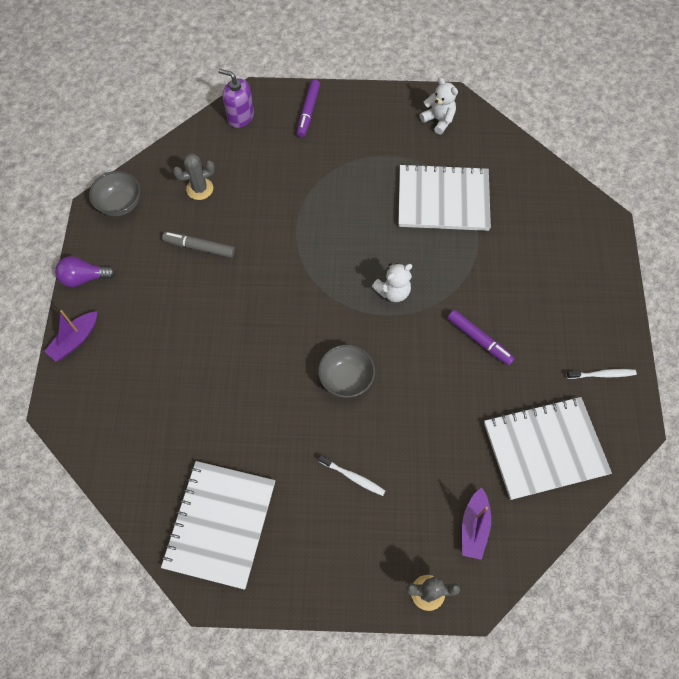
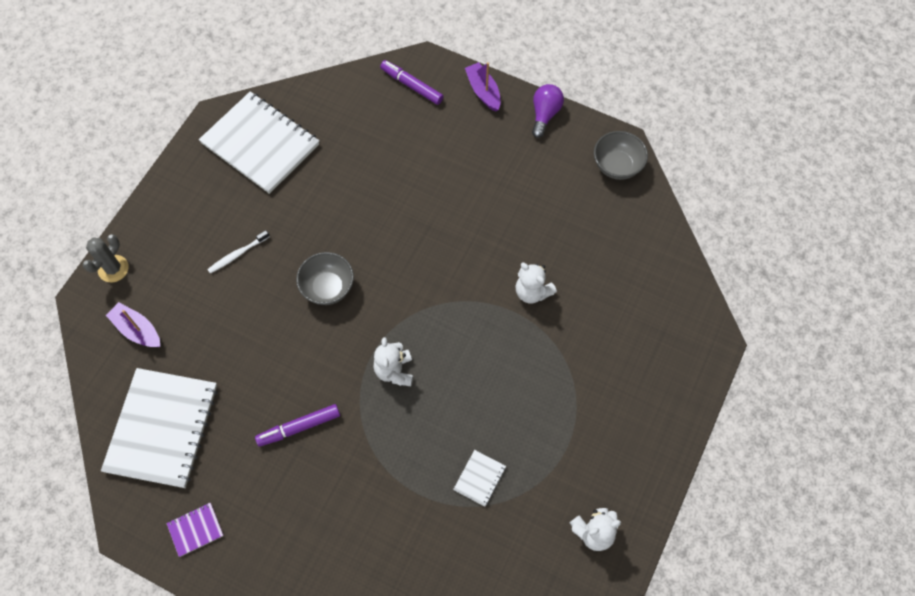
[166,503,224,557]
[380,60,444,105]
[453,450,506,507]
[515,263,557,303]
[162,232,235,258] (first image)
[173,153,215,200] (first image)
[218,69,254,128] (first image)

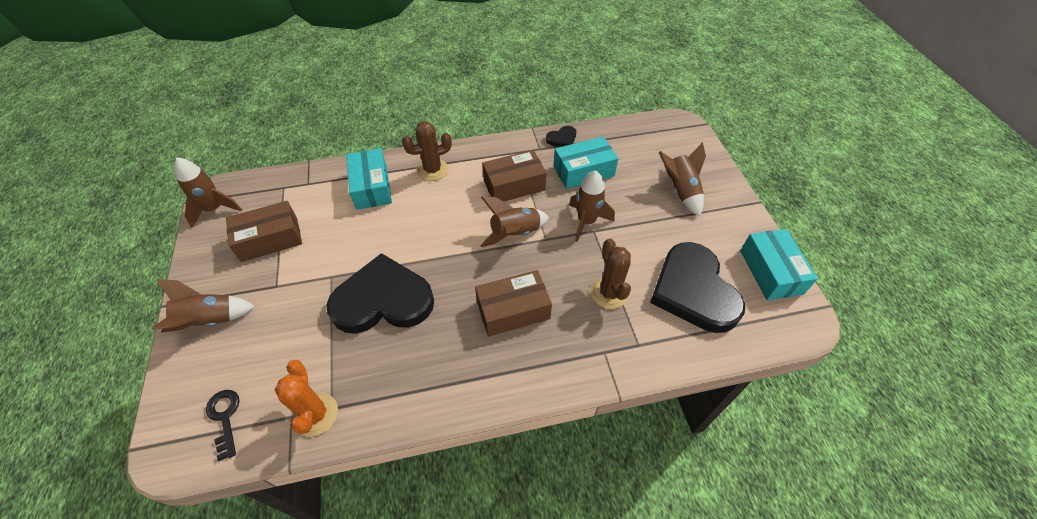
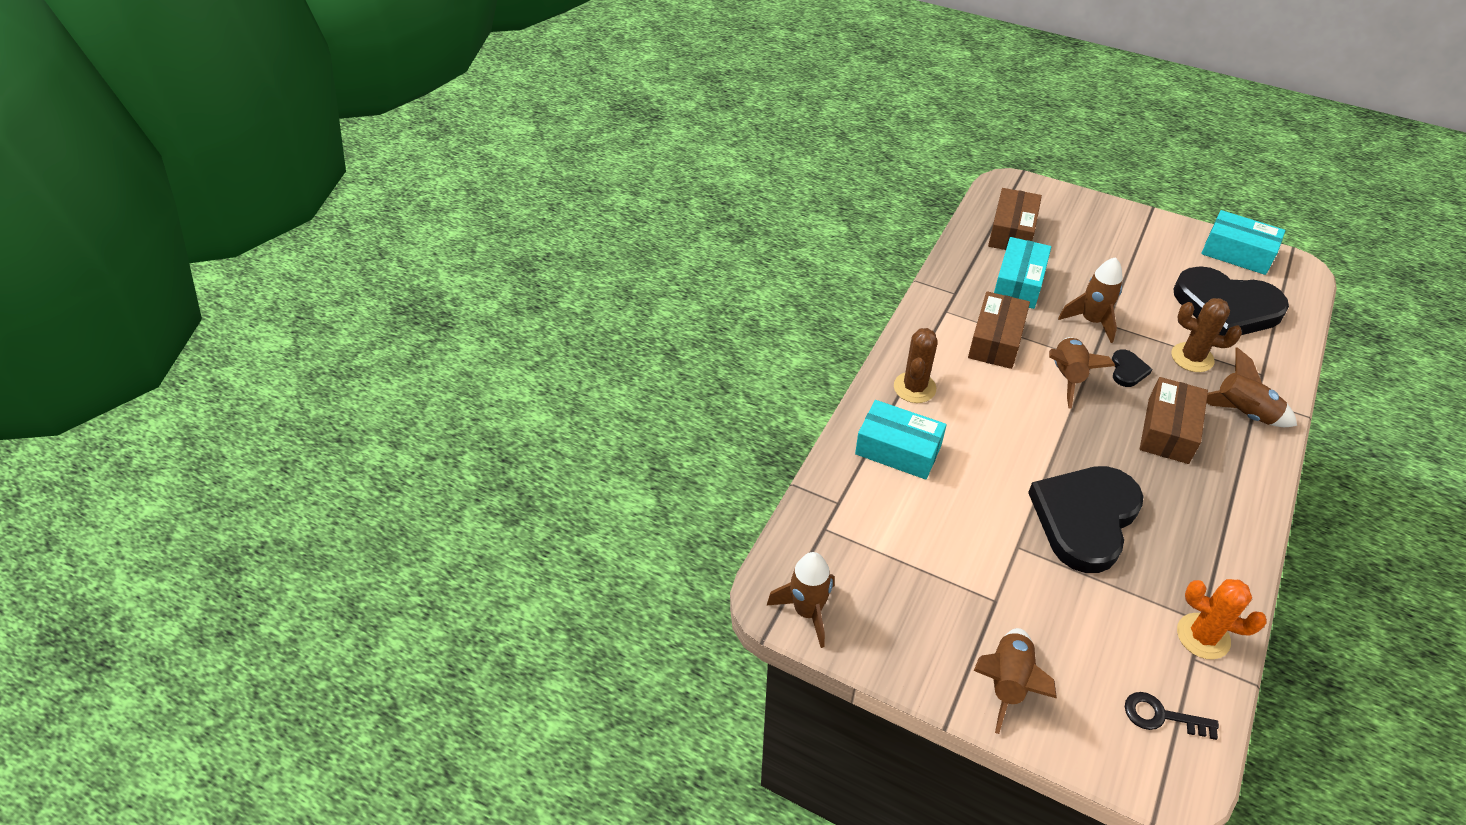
[988,188,1042,250]
[1112,350,1152,387]
[1206,347,1297,427]

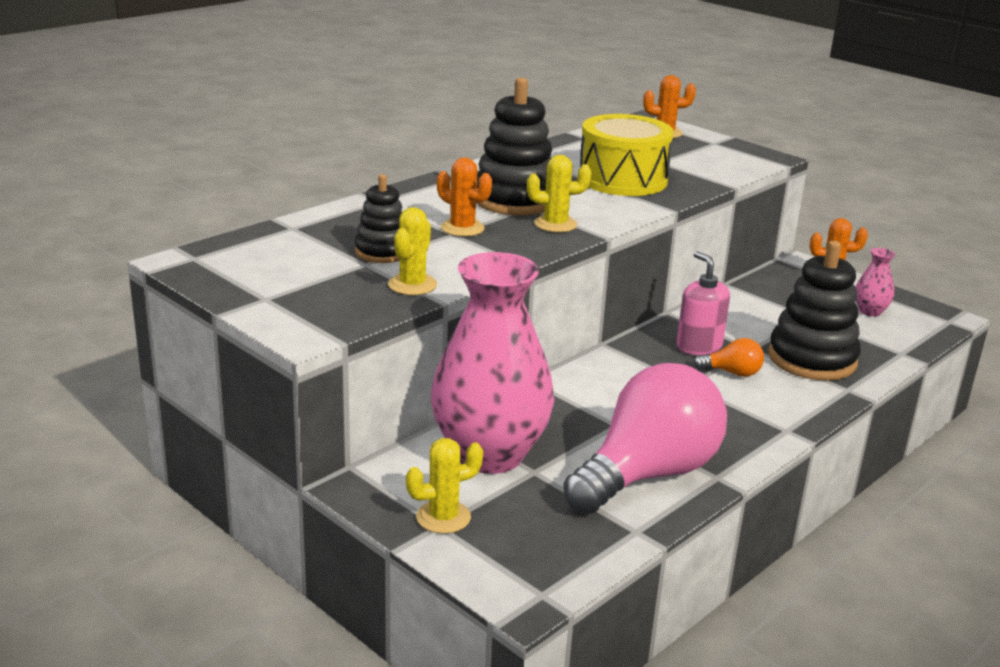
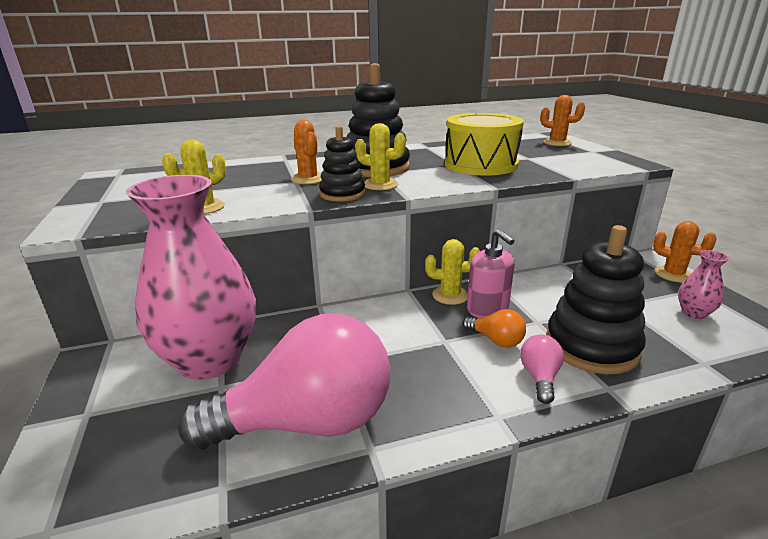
[319,126,365,202]
[425,239,480,305]
[467,229,515,318]
[520,335,564,404]

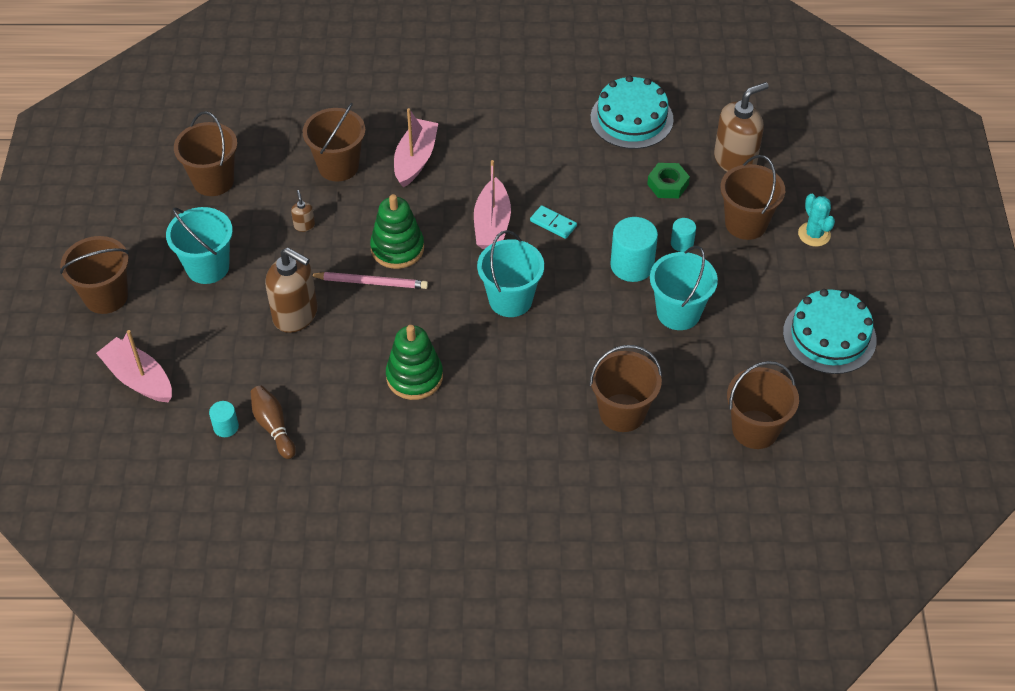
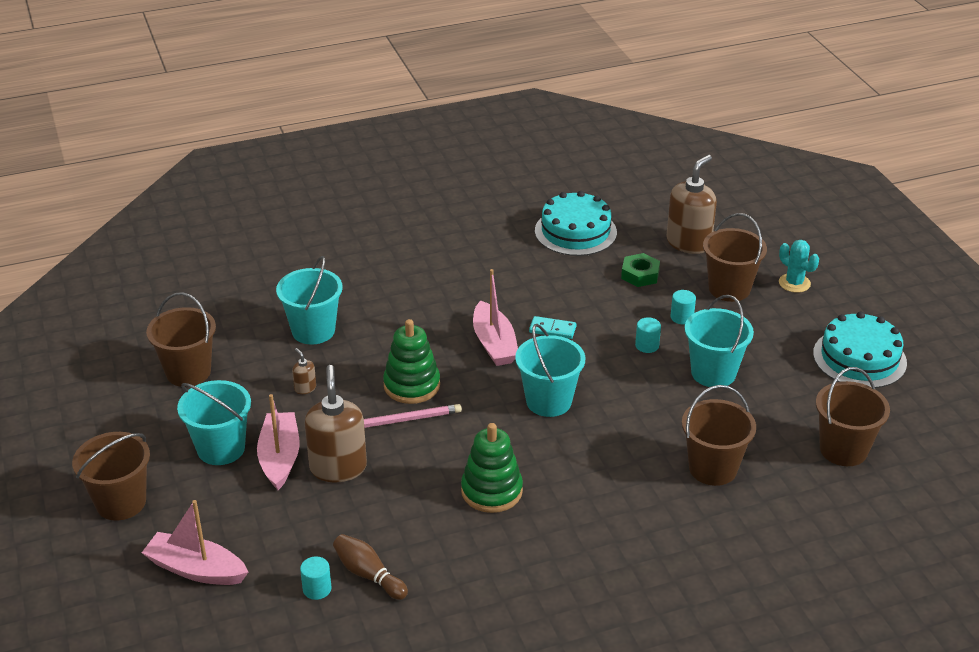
[257,394,300,490]
[276,256,343,345]
[305,365,367,482]
[635,318,661,353]

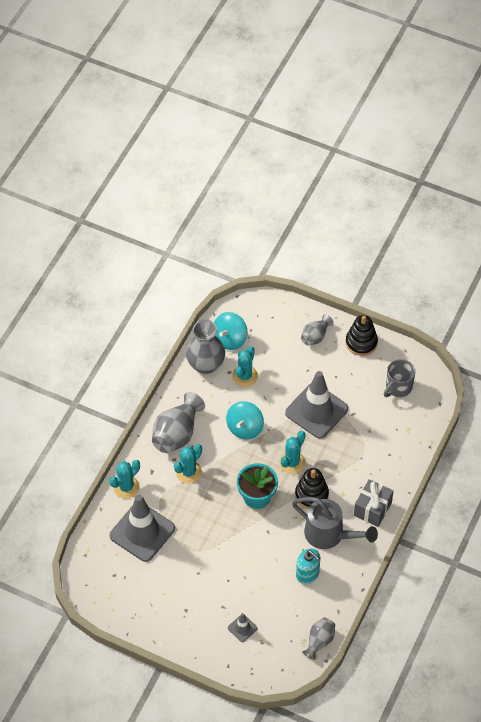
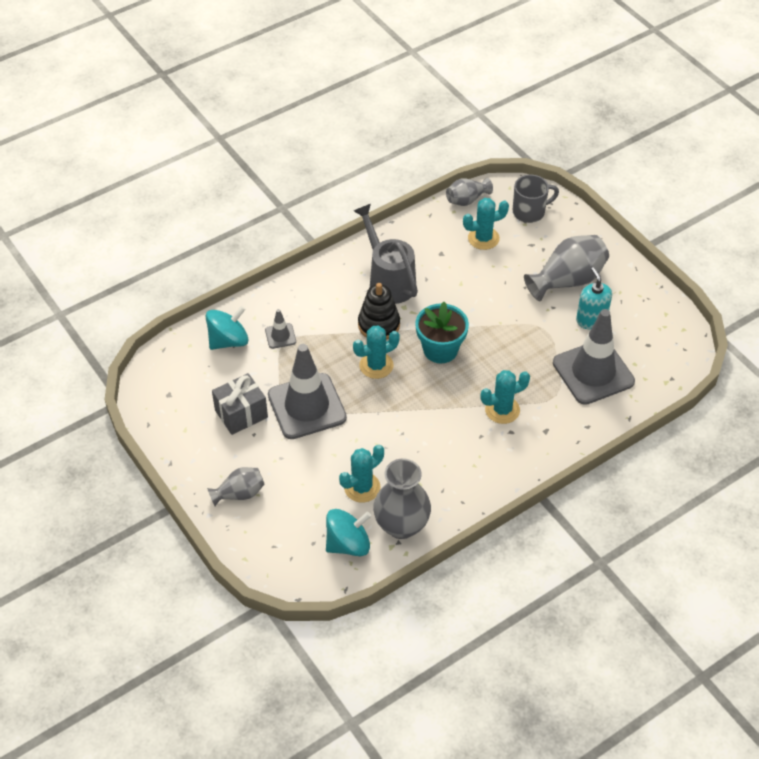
[205,306,249,350]
[212,373,268,435]
[265,309,296,349]
[463,198,509,250]
[513,175,559,223]
[524,235,609,301]
[576,267,612,330]
[346,315,378,356] (first image)

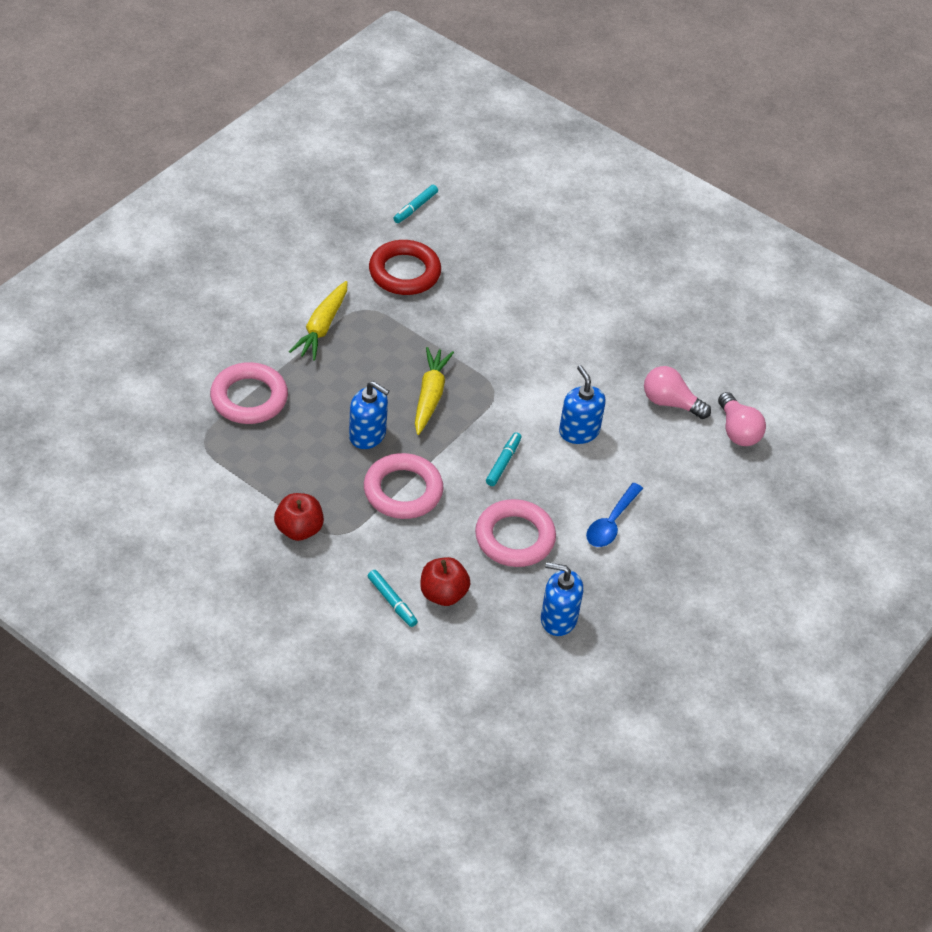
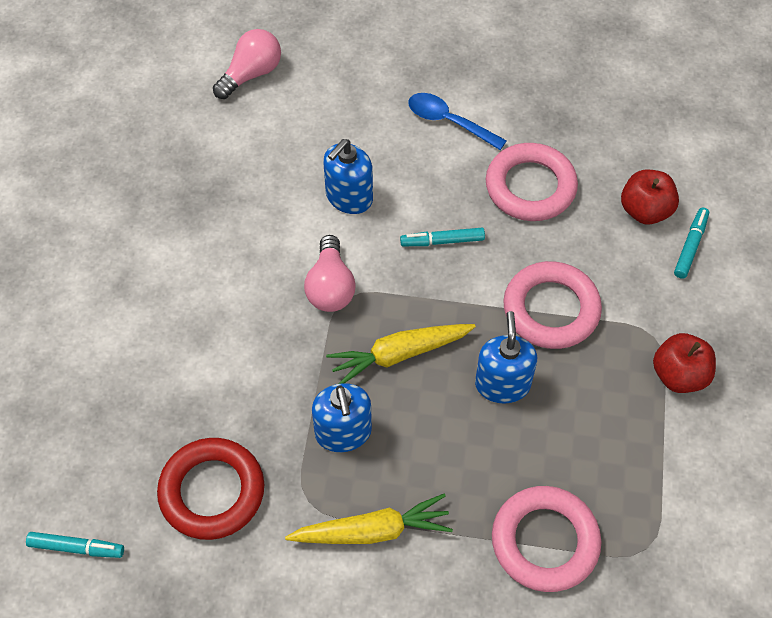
[304,235,355,312]
[312,383,372,452]
[408,93,507,150]

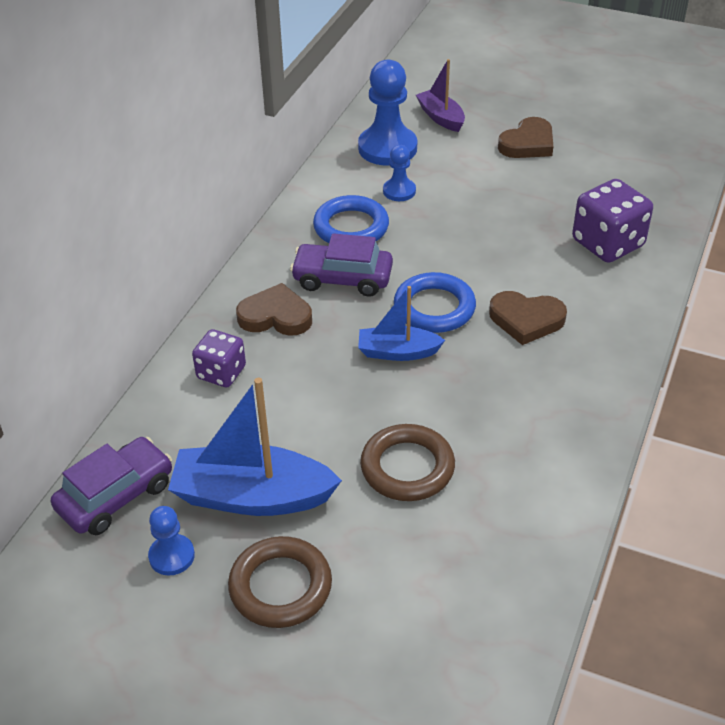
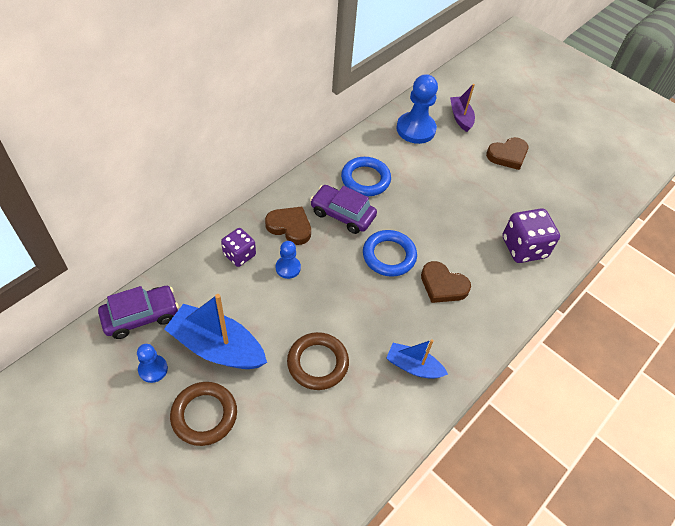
[276,241,301,279]
[386,339,448,379]

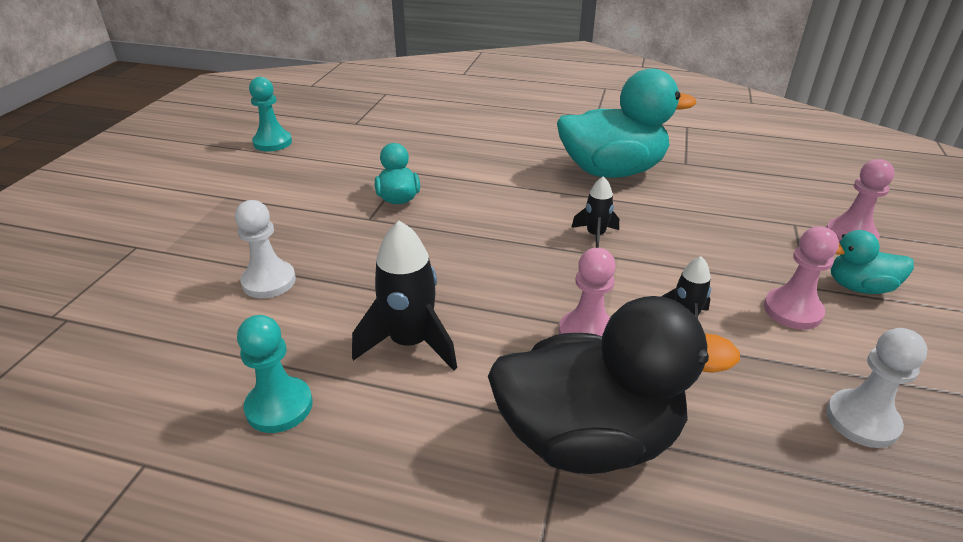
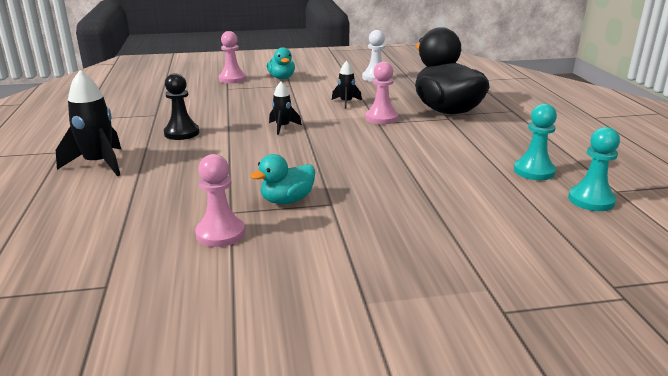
[56,70,121,176]
[164,73,199,140]
[195,154,245,247]
[568,127,620,211]
[235,200,296,298] (first image)

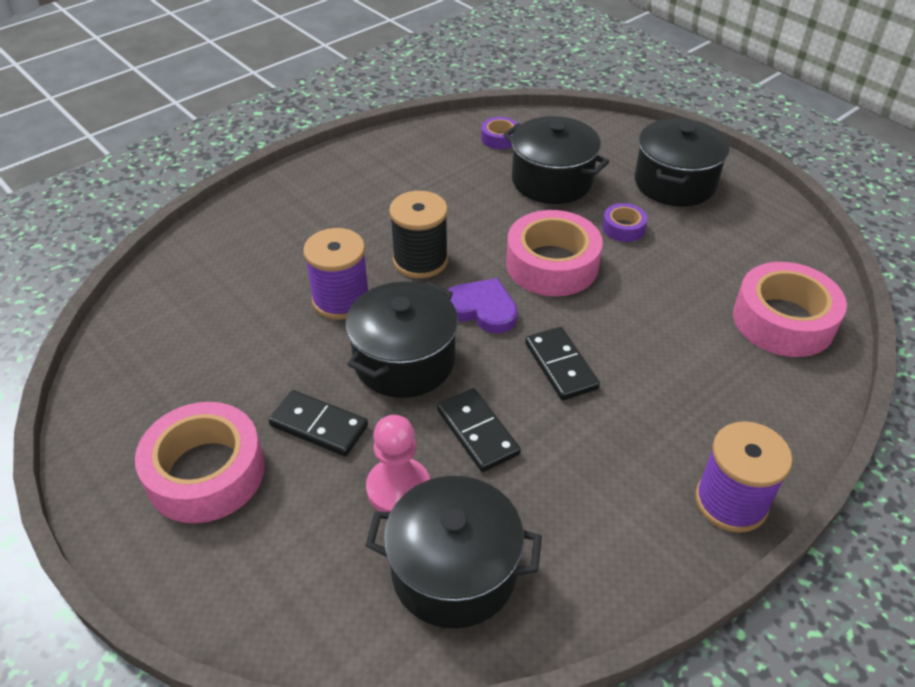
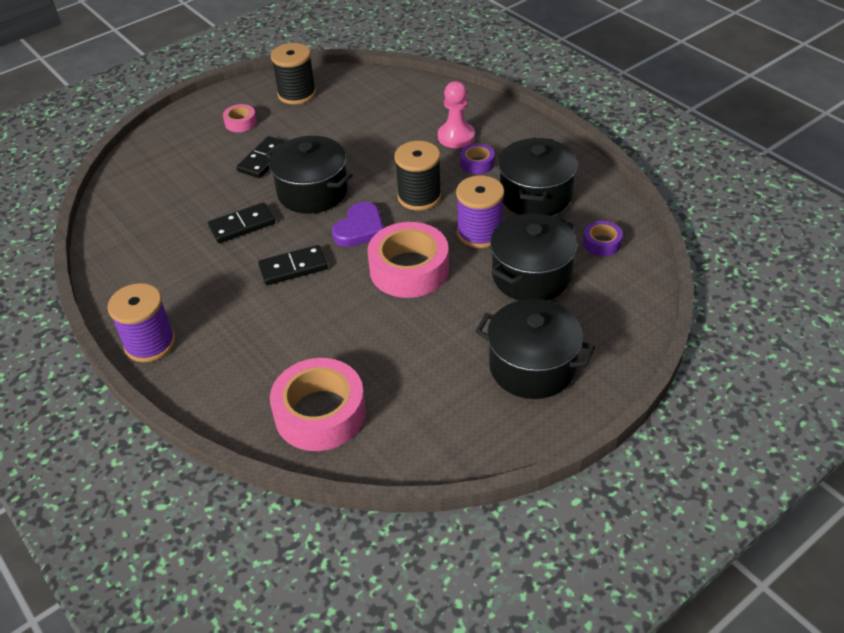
[223,104,257,132]
[271,43,316,105]
[438,81,475,148]
[456,175,504,248]
[460,143,495,174]
[498,137,578,216]

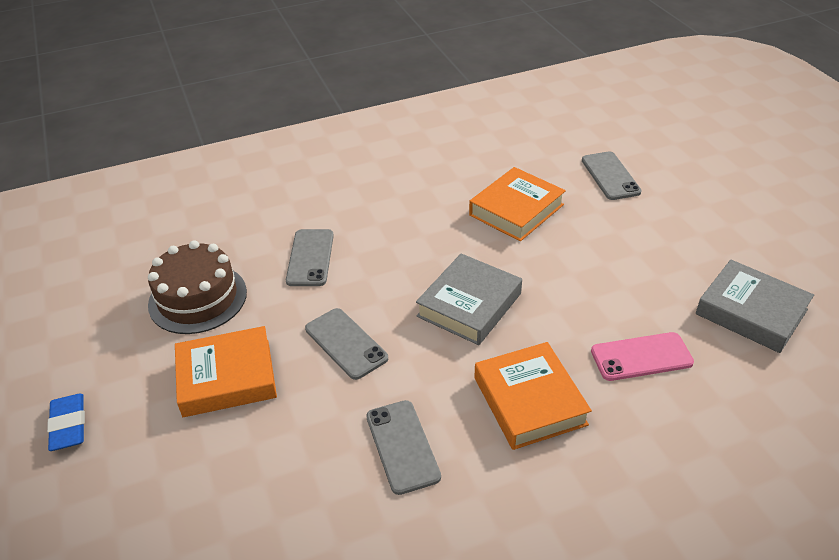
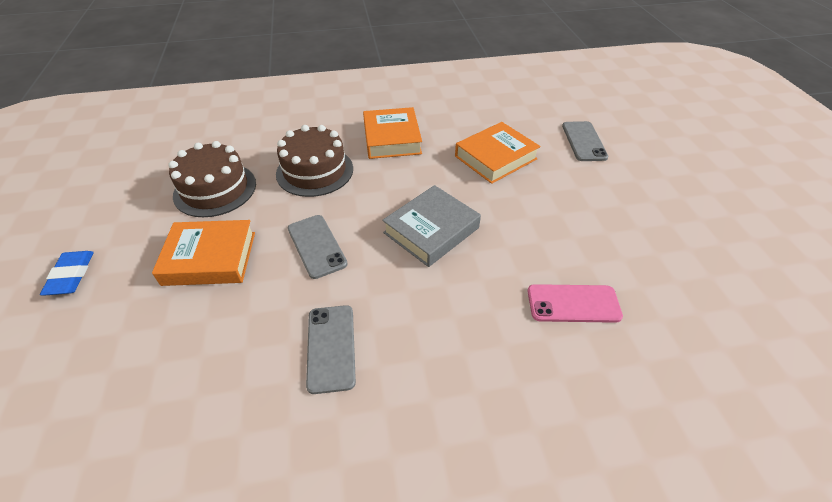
[276,125,353,197]
[363,107,422,159]
[696,260,814,353] (first image)

